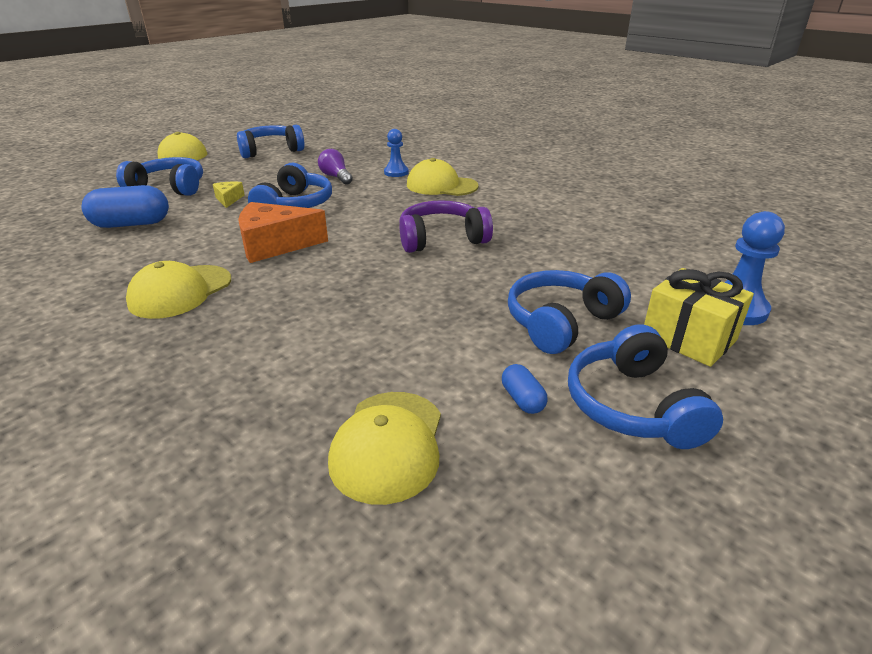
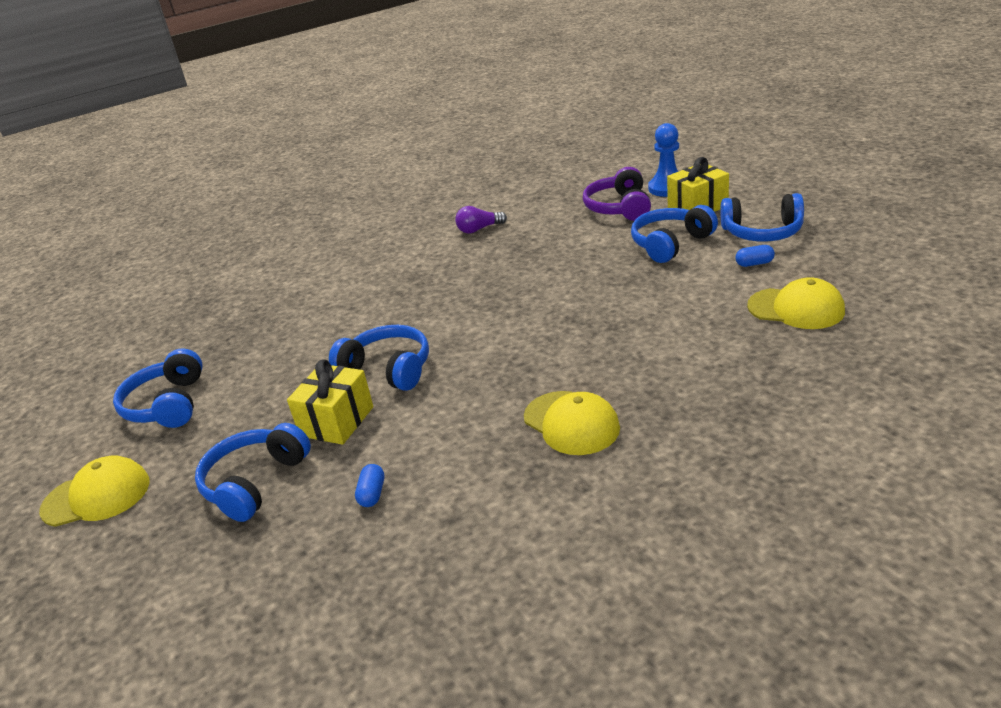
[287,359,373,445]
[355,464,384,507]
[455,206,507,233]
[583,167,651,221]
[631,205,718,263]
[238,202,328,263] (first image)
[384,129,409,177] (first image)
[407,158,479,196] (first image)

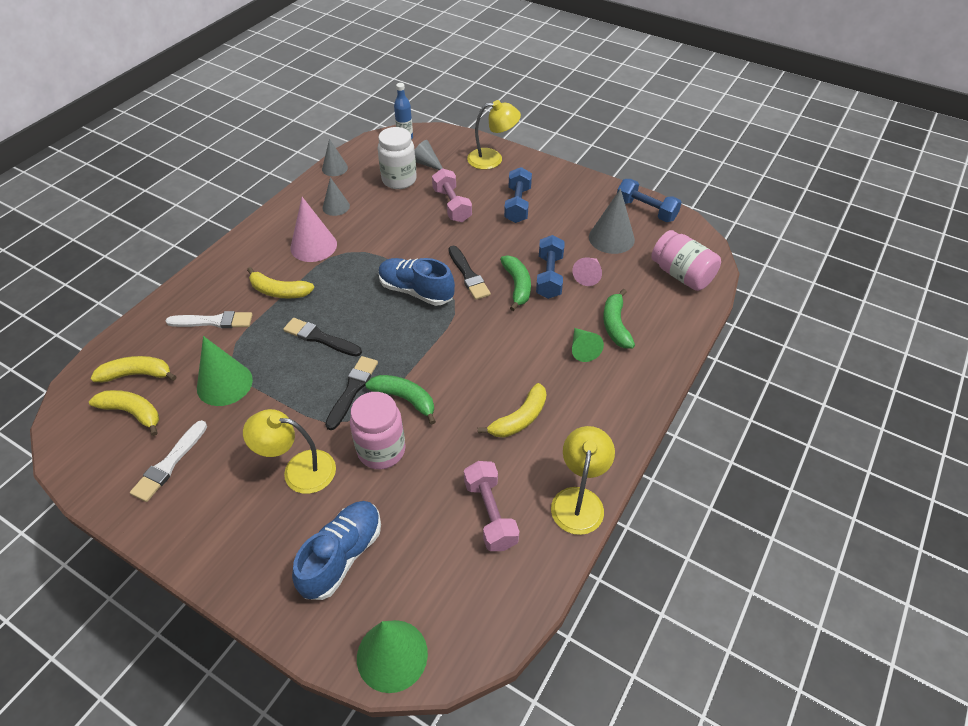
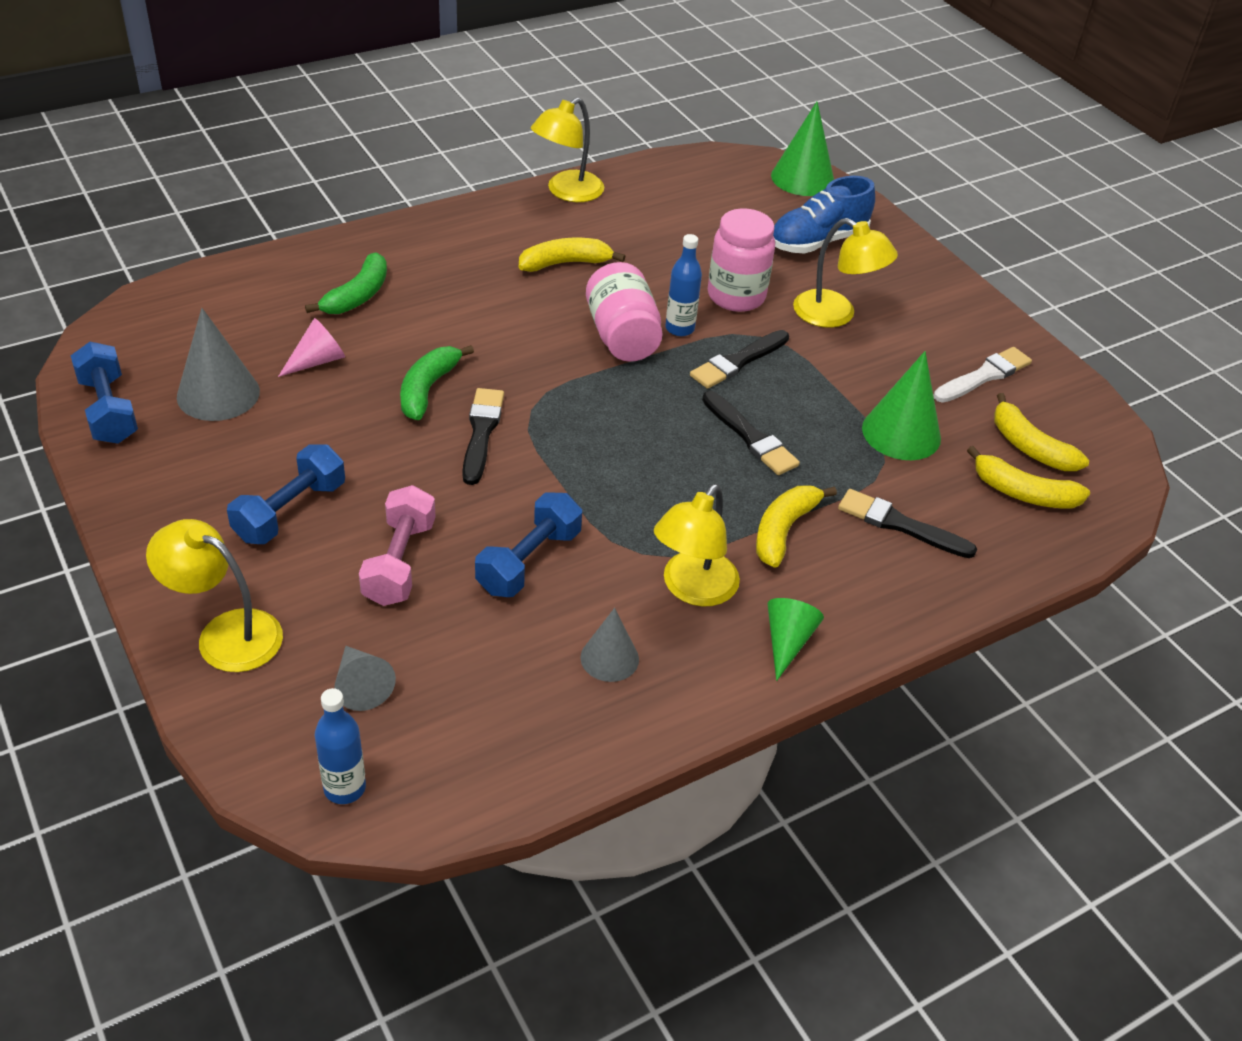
[475,492,582,597]
[586,262,663,362]
[654,484,740,607]
[666,234,702,336]
[756,485,837,568]
[768,598,824,681]
[838,489,977,558]
[322,139,348,176] (first image)
[378,127,417,189] (first image)
[378,258,455,306] (first image)
[464,461,519,551] (first image)

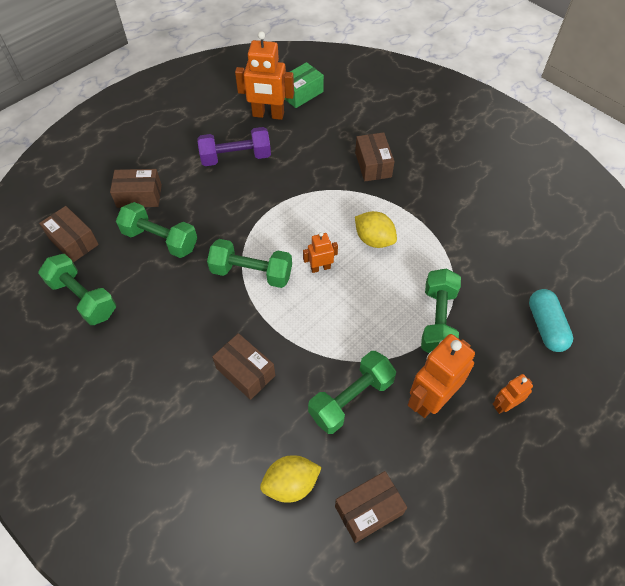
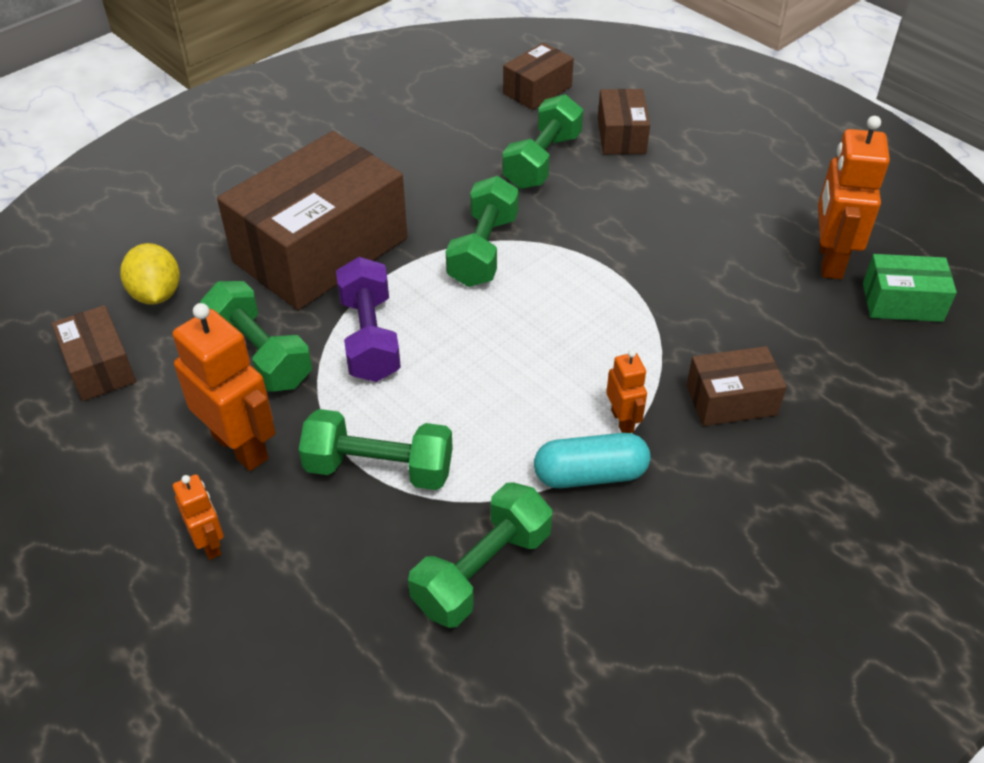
[217,131,408,310]
[336,257,401,382]
[408,483,553,628]
[534,433,651,488]
[606,350,647,433]
[863,254,957,322]
[355,211,397,248] (first image)

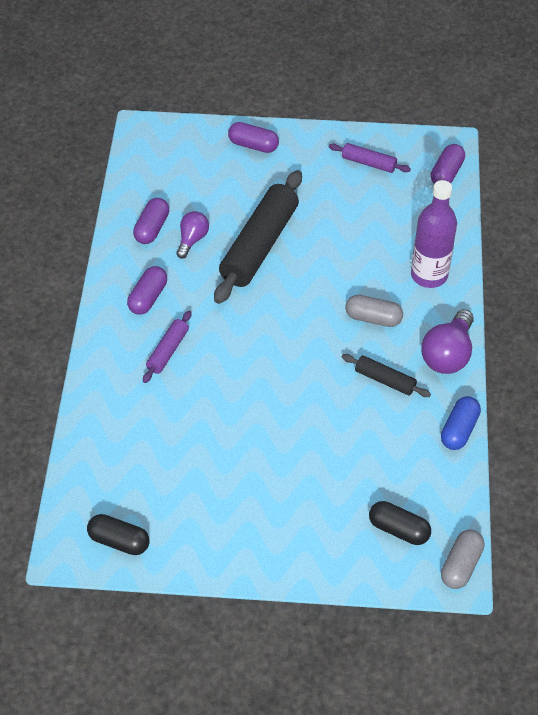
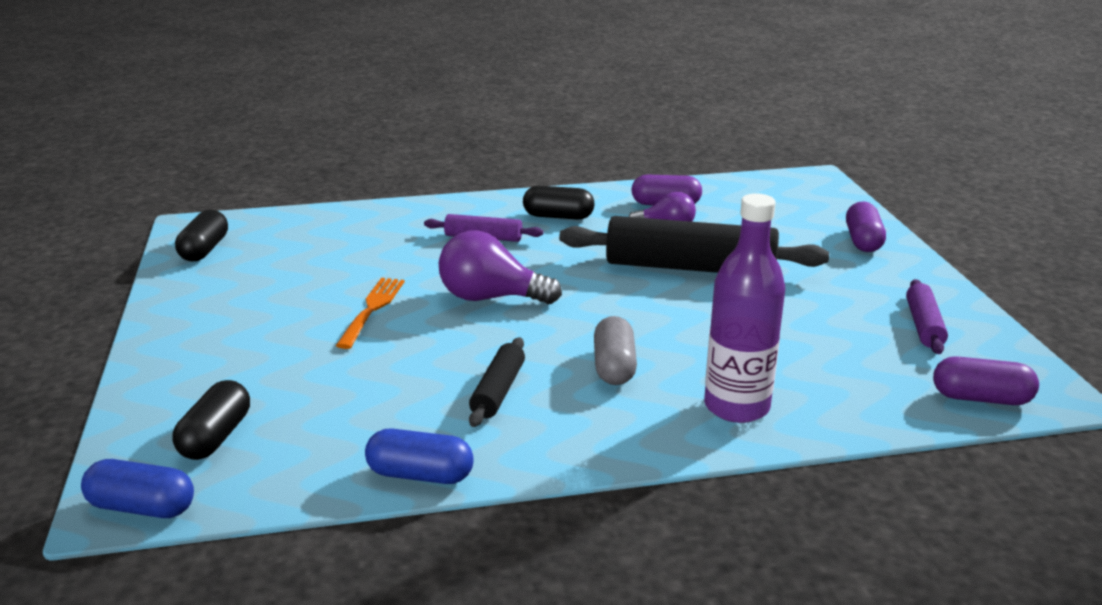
[81,459,194,518]
[336,278,405,349]
[439,231,562,304]
[523,186,594,219]

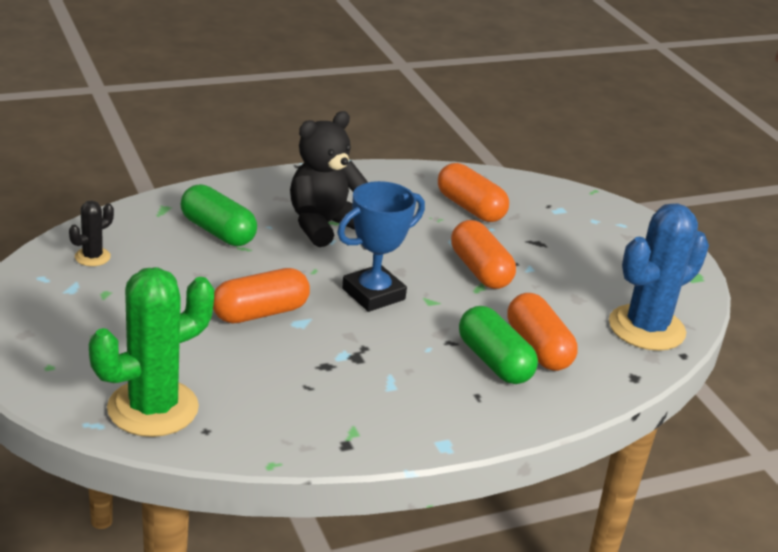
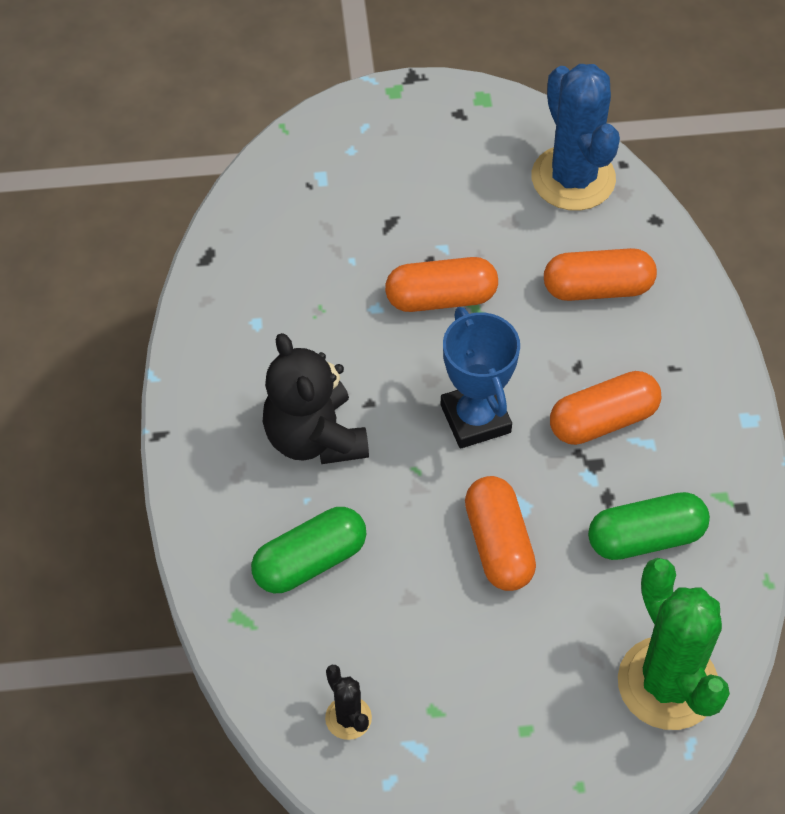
[550,371,661,445]
[588,492,710,560]

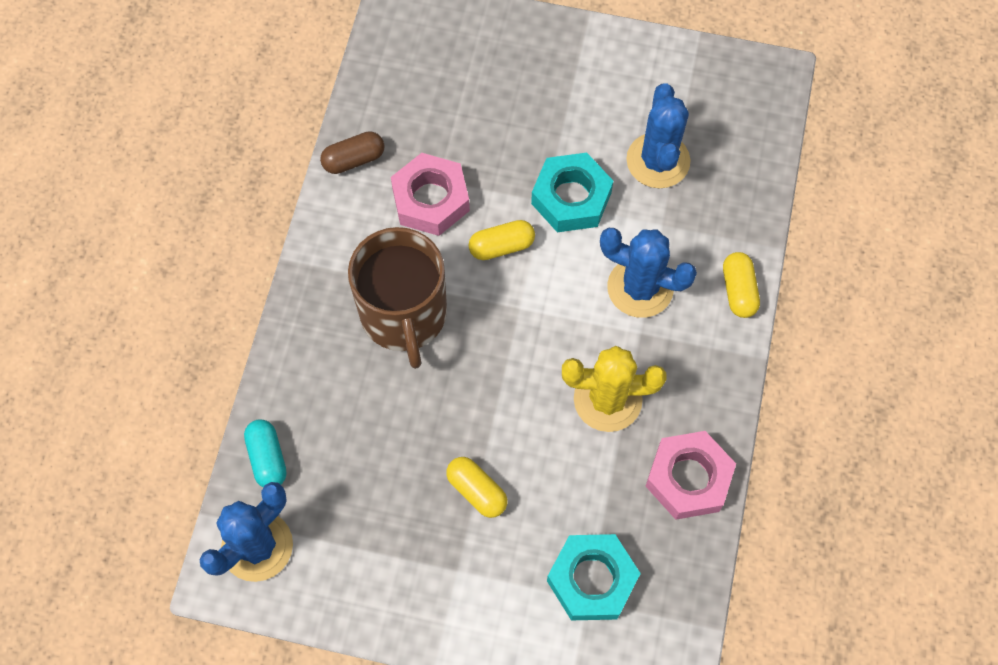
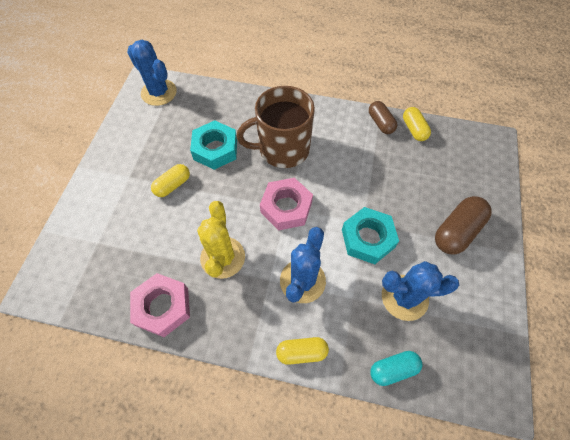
[190,120,237,170]
[260,178,313,231]
[370,351,422,386]
[403,107,431,141]
[435,196,491,254]

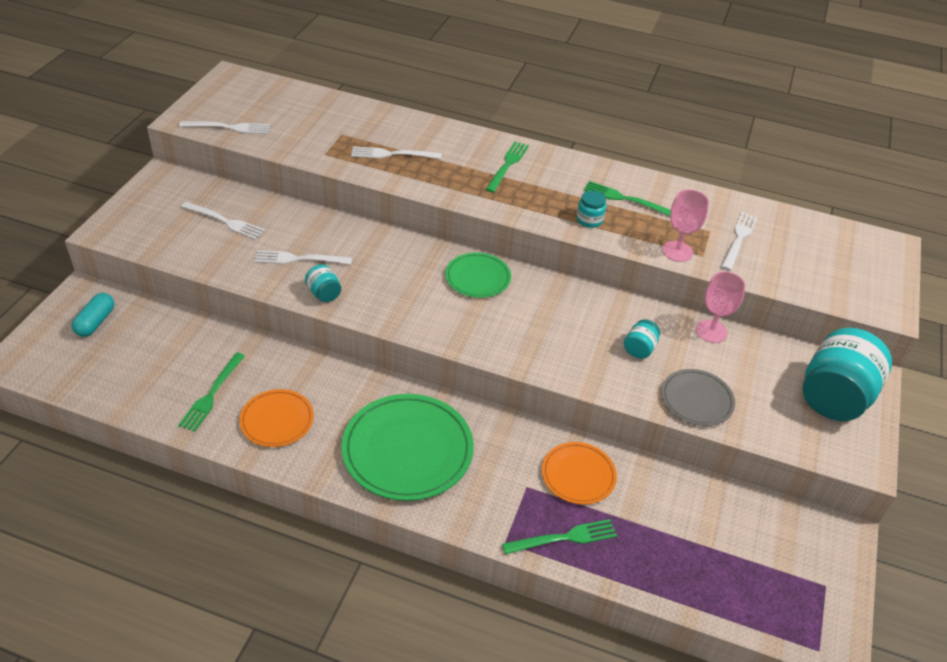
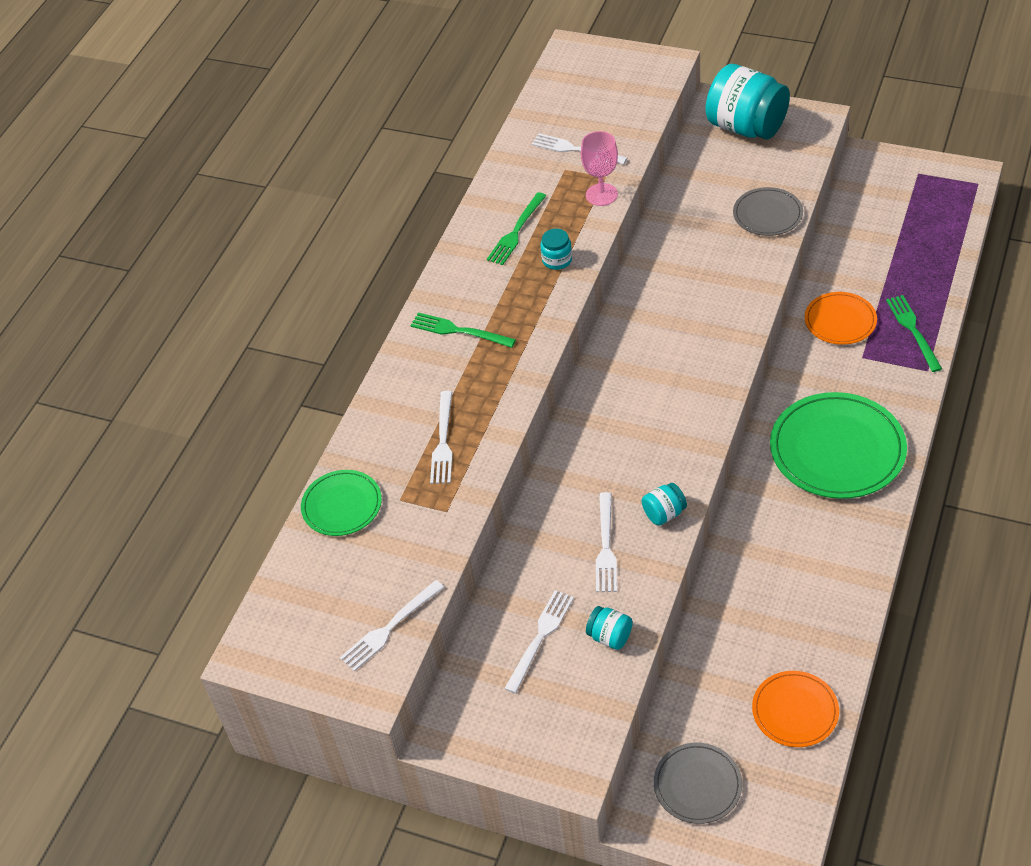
[301,470,382,536]
[340,580,444,671]
[586,606,633,650]
[654,743,742,824]
[752,671,839,747]
[178,352,245,432] (first image)
[696,271,745,343] (first image)

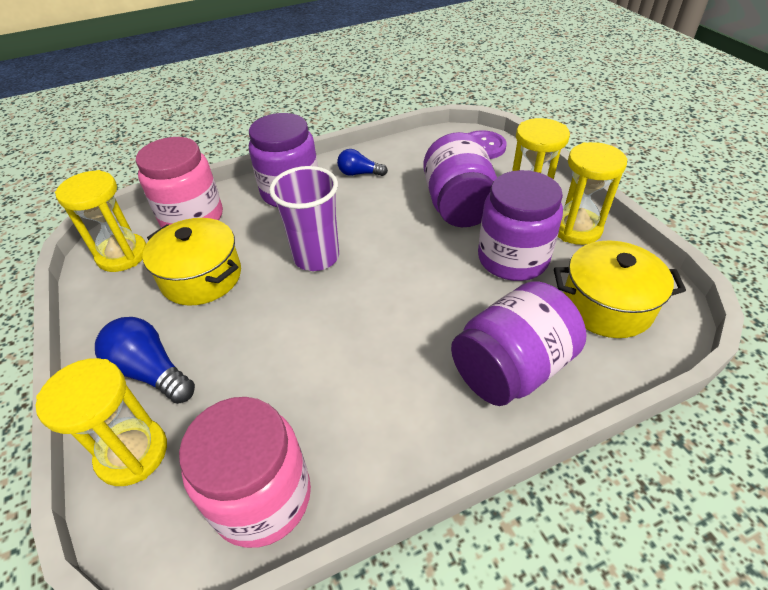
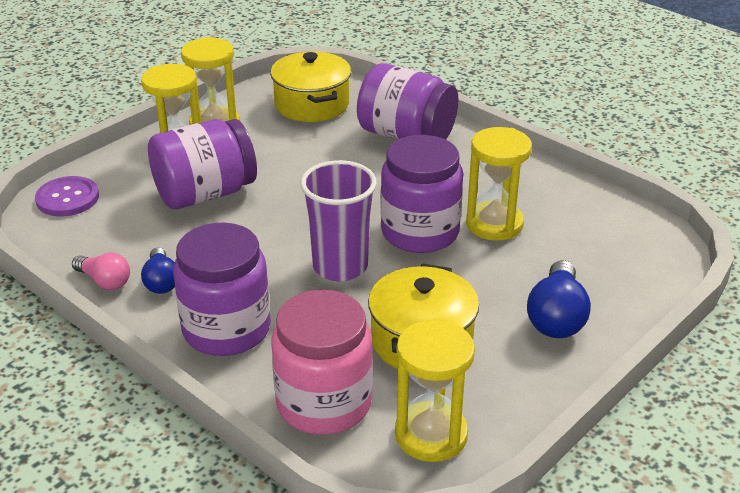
[72,252,130,290]
[380,135,463,253]
[466,127,532,241]
[179,397,311,548] (first image)

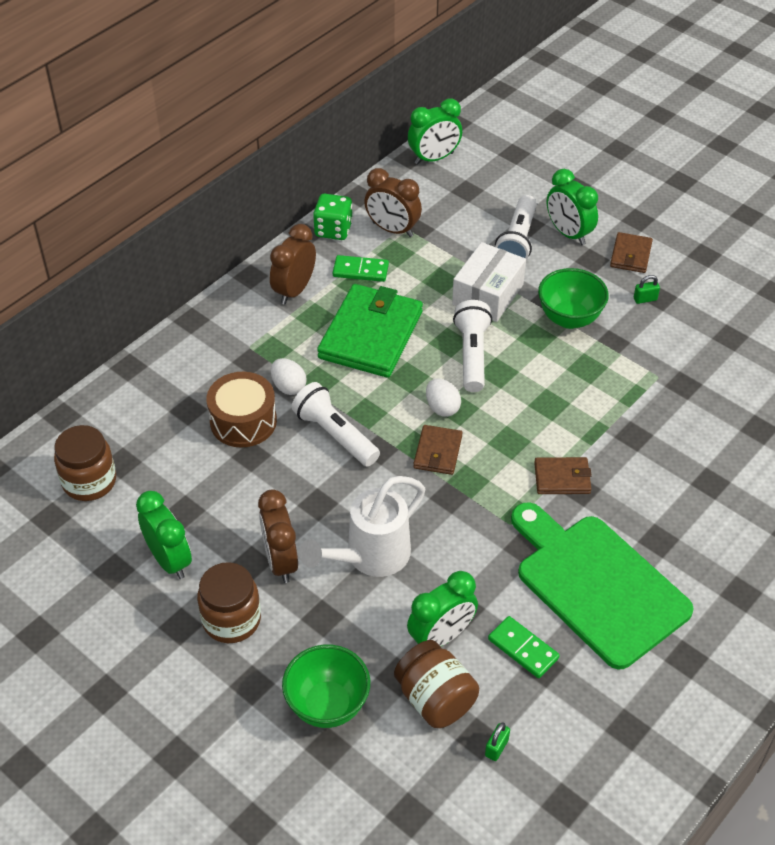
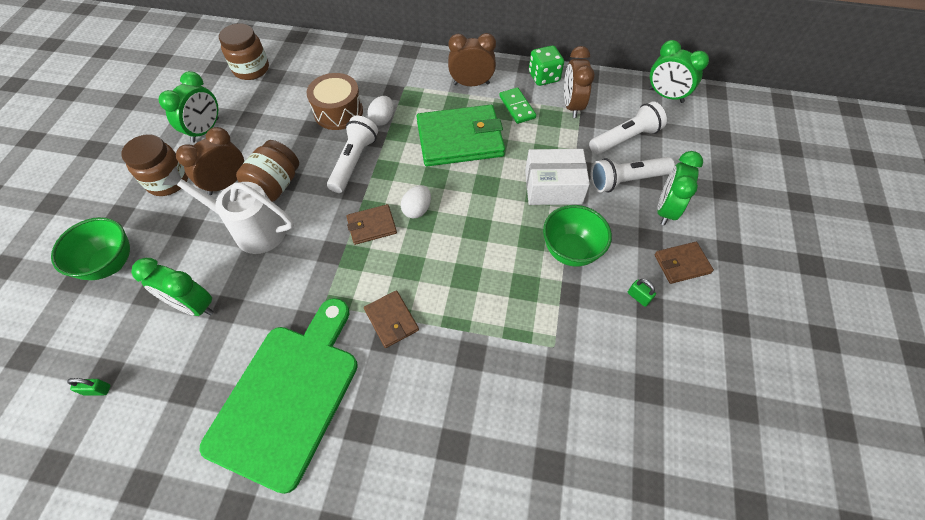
[236,140,299,202]
[589,101,667,155]
[488,616,560,678] (first image)

